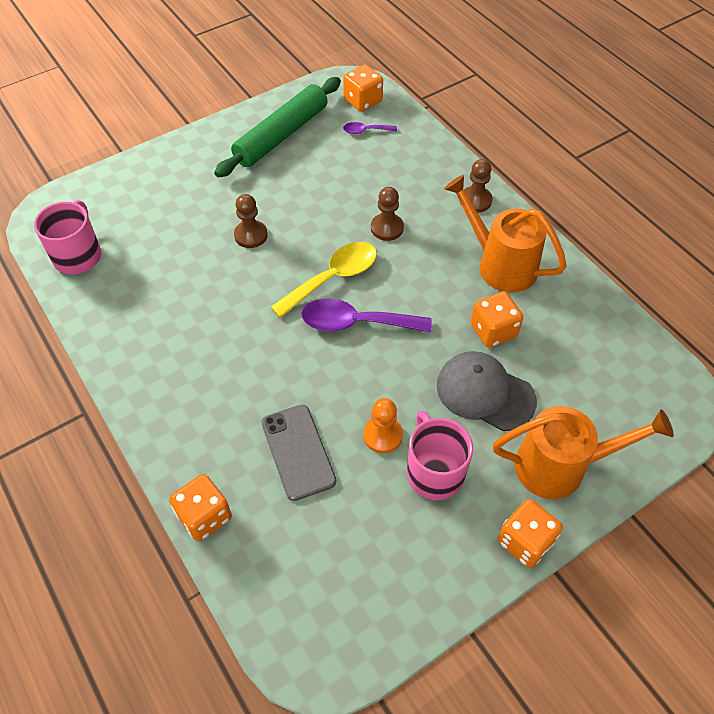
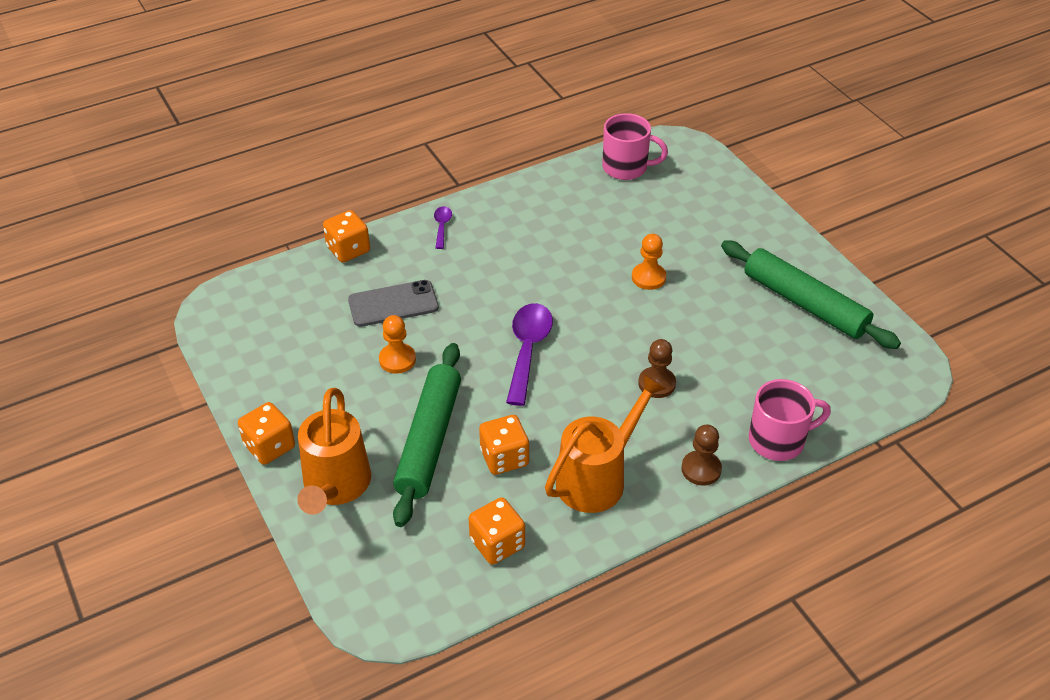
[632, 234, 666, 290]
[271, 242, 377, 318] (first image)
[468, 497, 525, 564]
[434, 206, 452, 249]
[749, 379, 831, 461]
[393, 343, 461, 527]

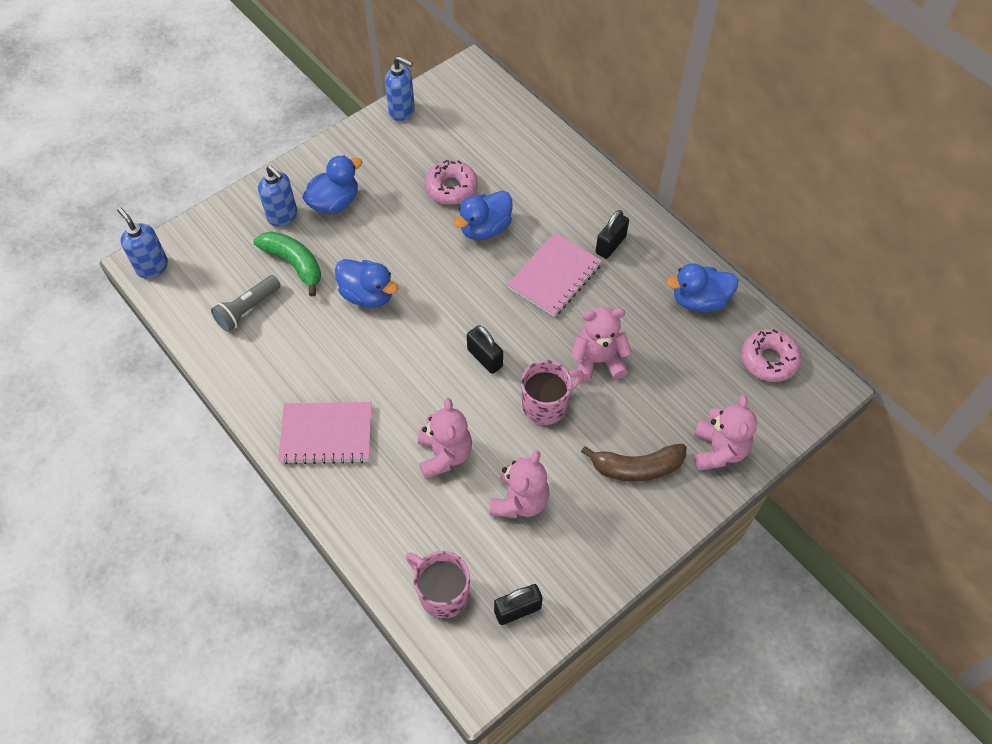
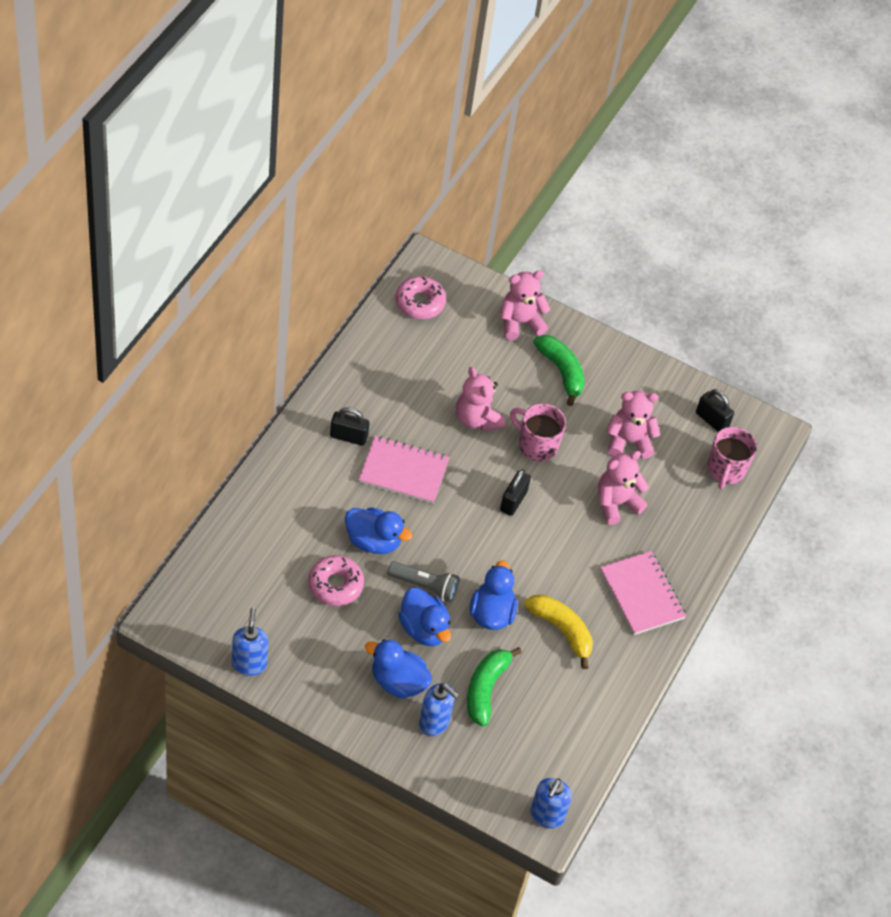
[388, 561, 460, 602]
[419, 683, 459, 736]
[533, 335, 584, 406]
[398, 588, 451, 646]
[524, 595, 593, 669]

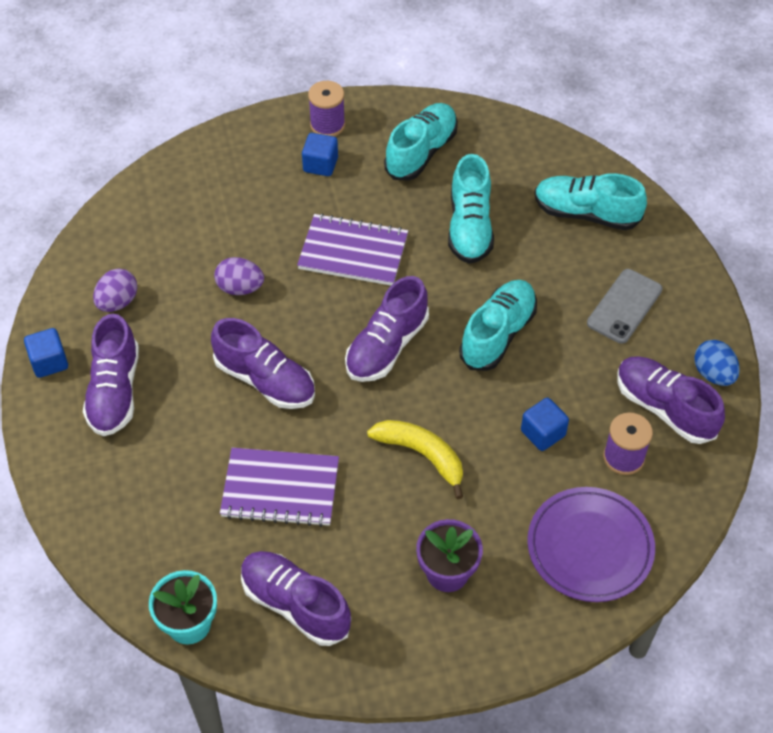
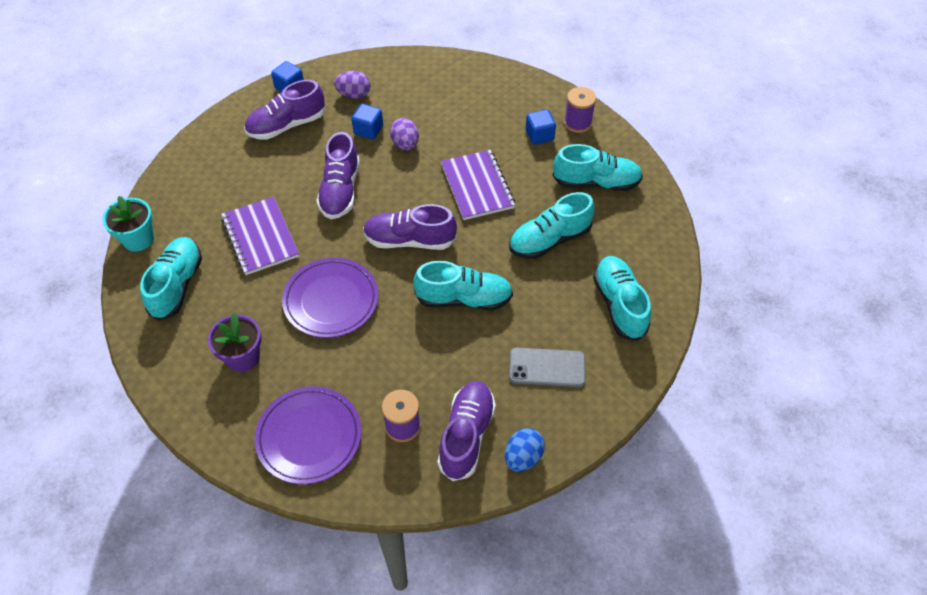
[140, 237, 202, 321]
[282, 258, 378, 338]
[352, 104, 383, 140]

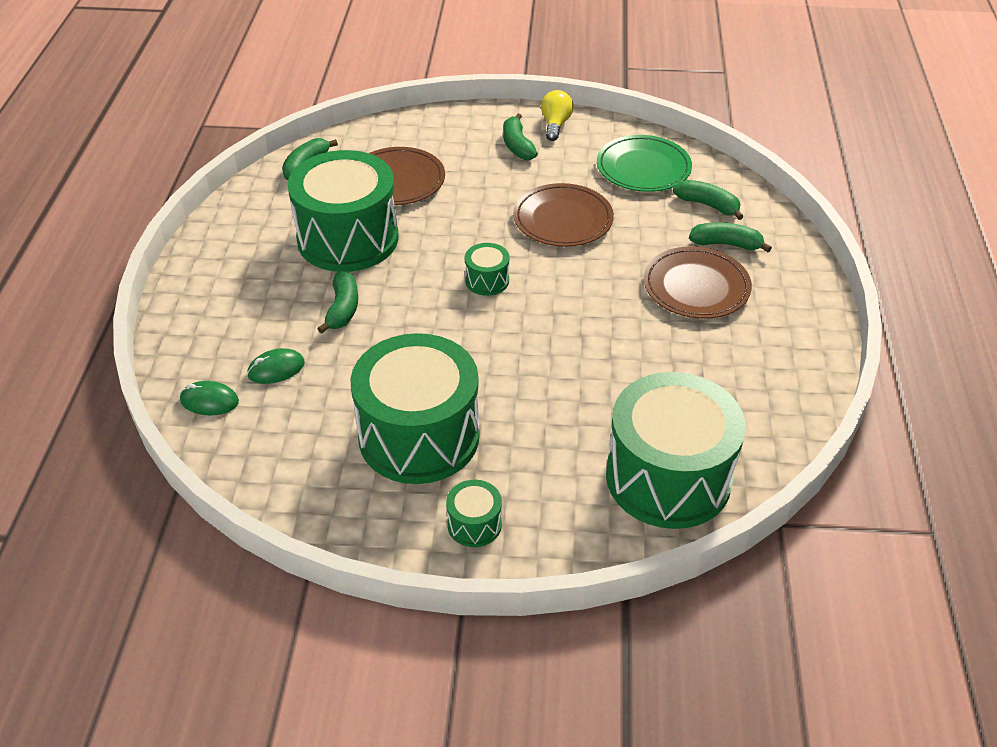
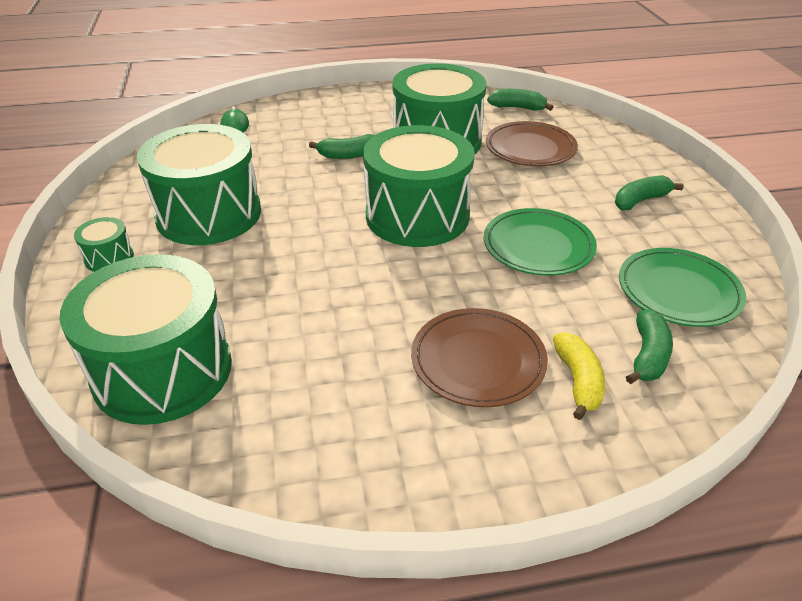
[247, 348, 305, 384] (first image)
[363, 125, 475, 247]
[484, 208, 597, 276]
[541, 90, 573, 141] (first image)
[553, 332, 605, 420]

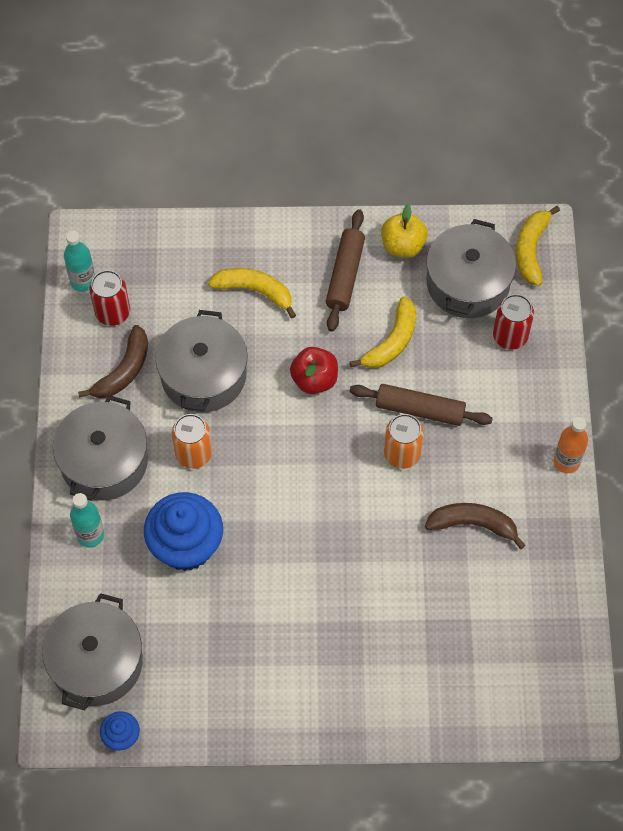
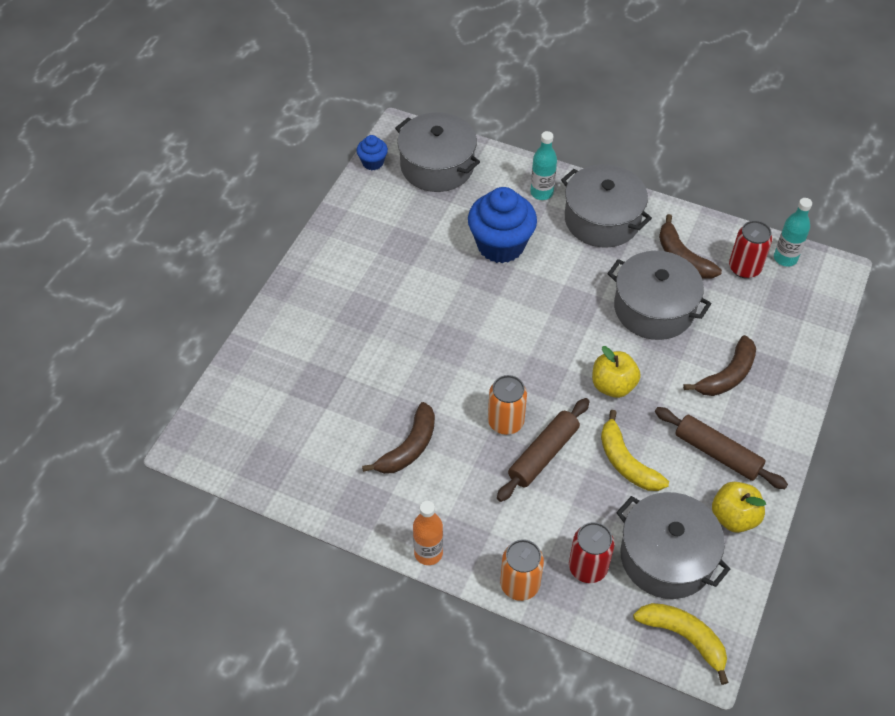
[500, 539, 544, 601]
[683, 335, 756, 396]
[592, 346, 641, 398]

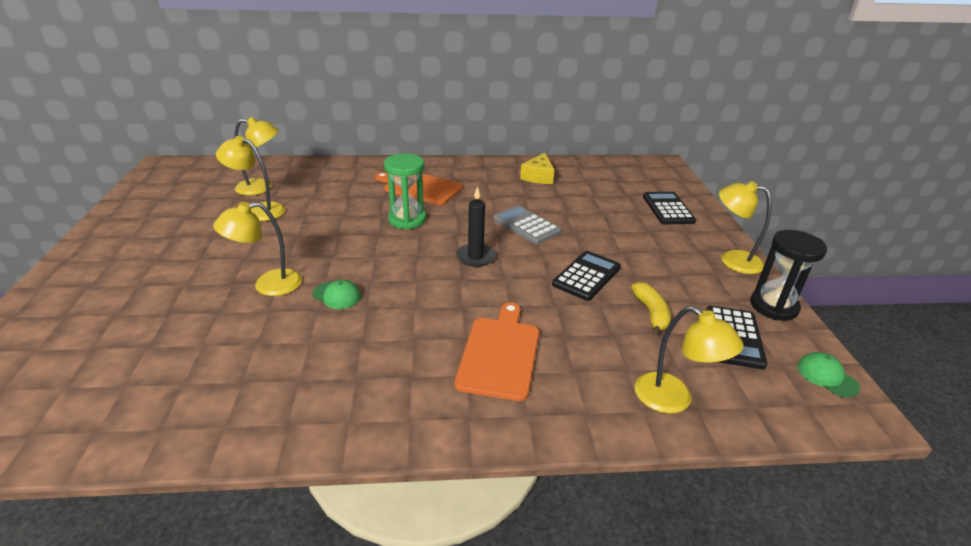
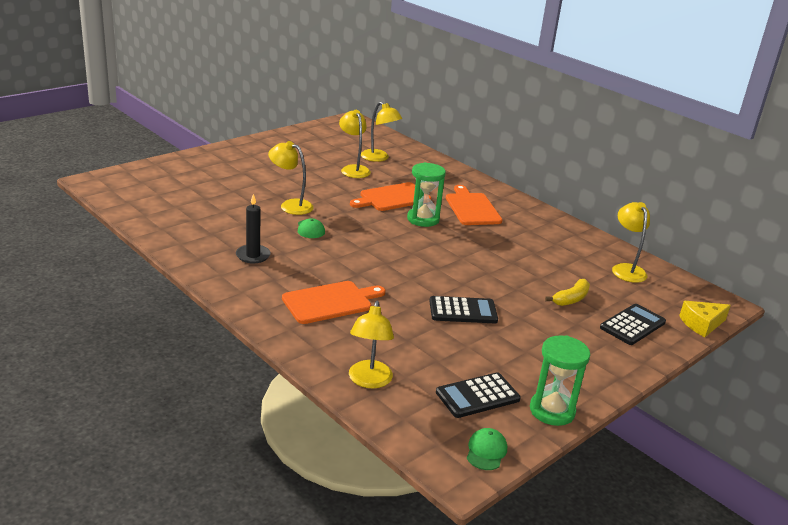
[236, 194, 271, 264]
[493, 205, 562, 244] (first image)
[679, 301, 731, 337]
[545, 279, 590, 306]
[612, 202, 650, 283]
[530, 335, 590, 426]
[350, 182, 431, 211]

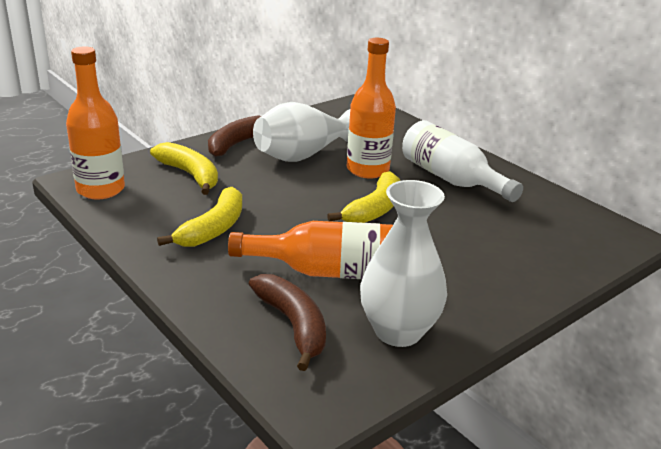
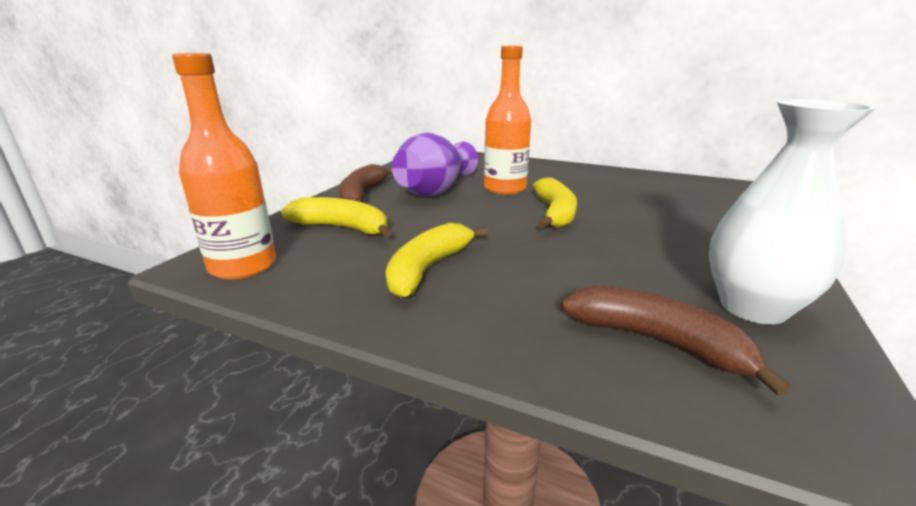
[386, 223, 488, 298]
[228, 221, 393, 279] (first image)
[392, 133, 478, 197]
[402, 120, 523, 202] (first image)

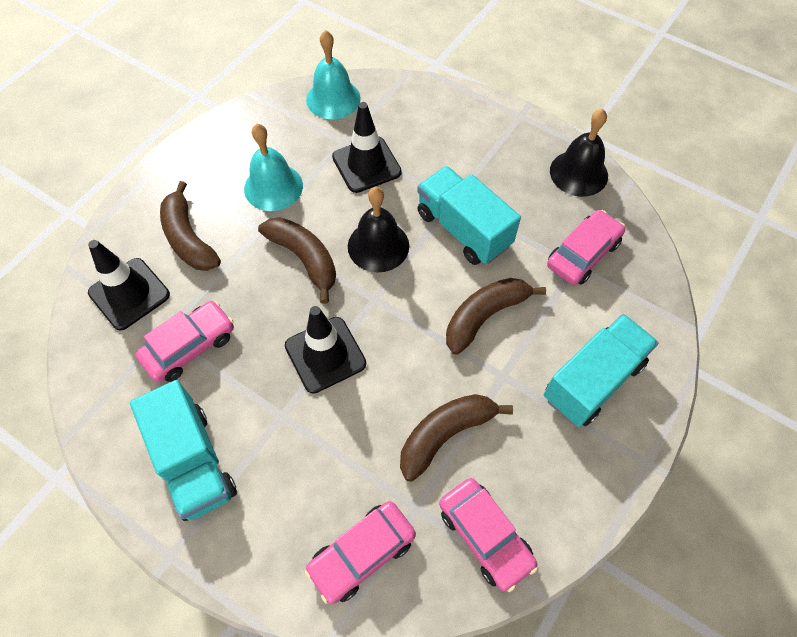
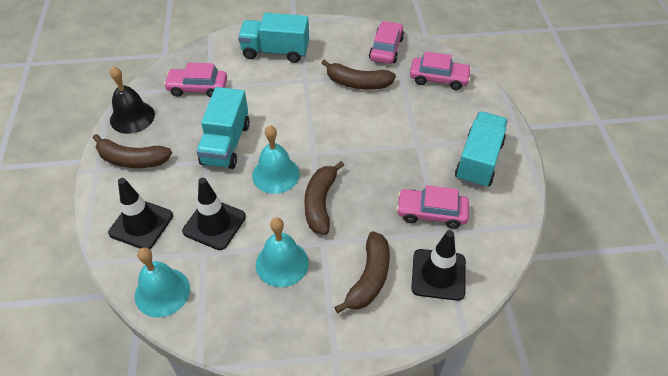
[108, 178, 173, 249]
[252, 125, 300, 194]
[93, 134, 172, 168]

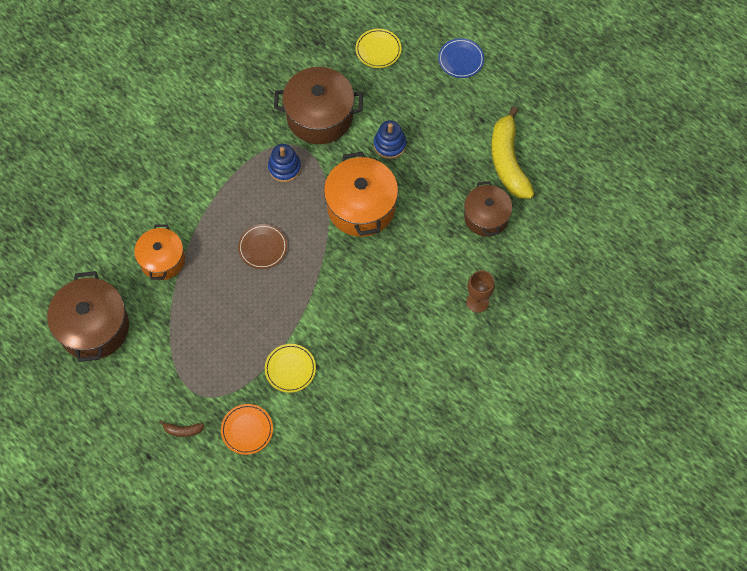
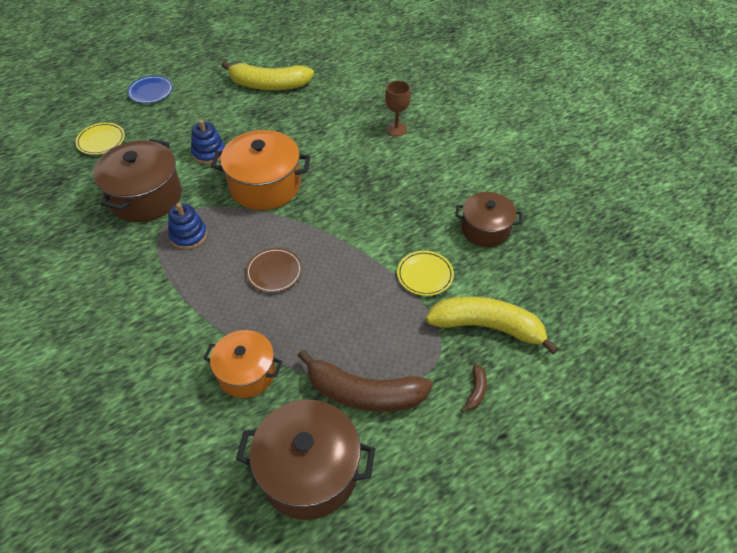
[426, 296, 559, 354]
[455, 192, 522, 247]
[298, 350, 433, 412]

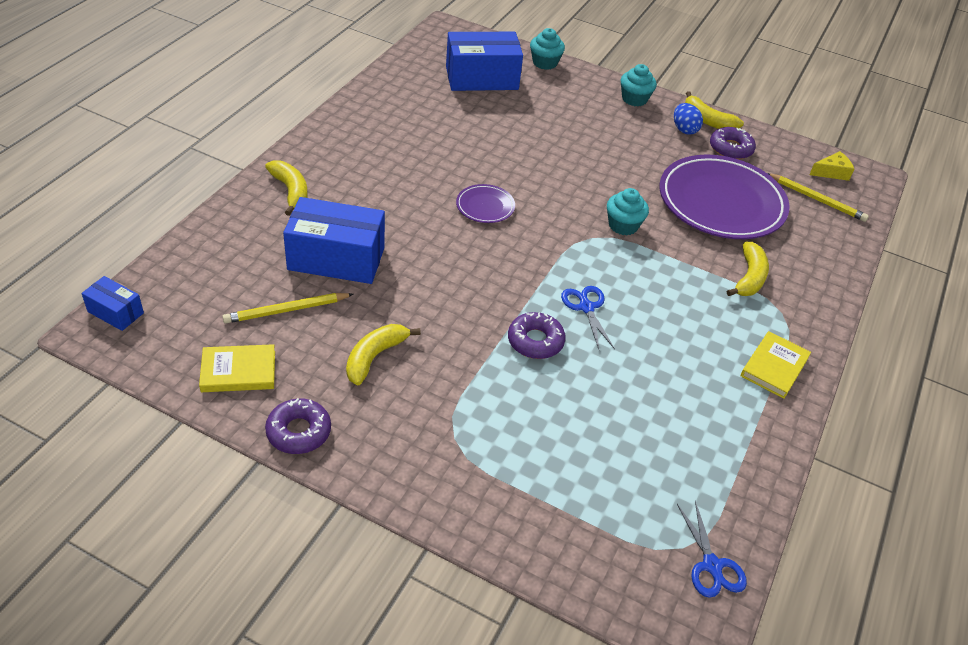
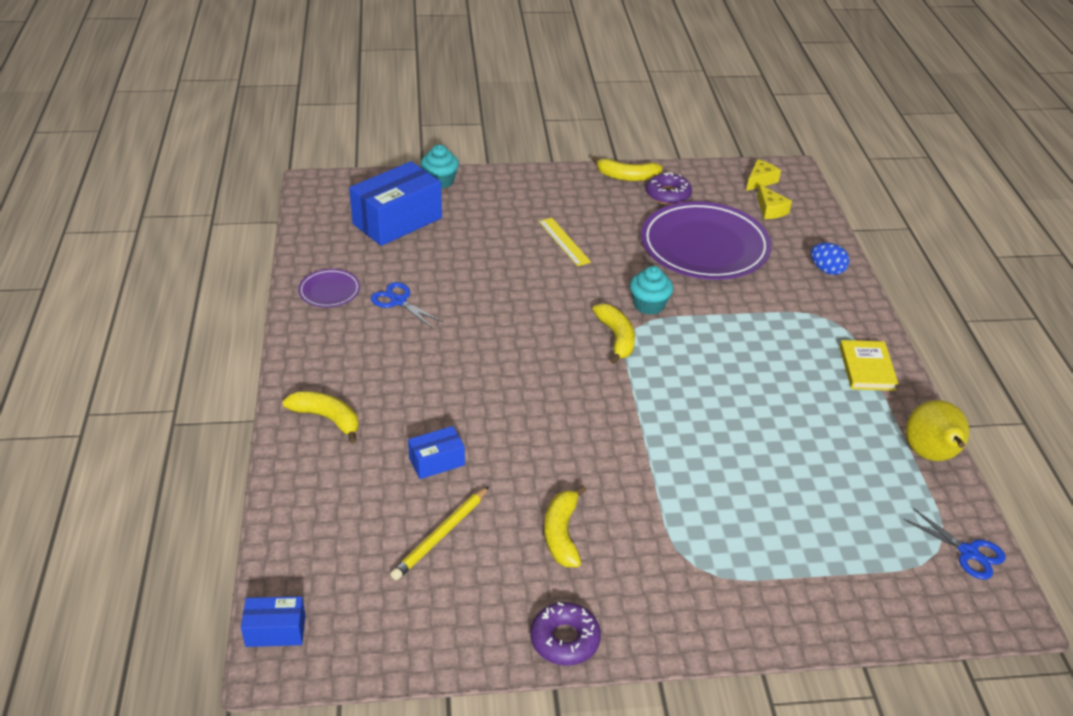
[199, 344, 275, 392] (first image)
[408, 426, 465, 479]
[298, 269, 360, 308]
[508, 312, 566, 359] (first image)
[371, 282, 443, 328]
[621, 64, 657, 106] (first image)
[811, 243, 850, 275]
[592, 303, 635, 364]
[757, 184, 792, 219]
[539, 218, 591, 266]
[906, 400, 969, 461]

